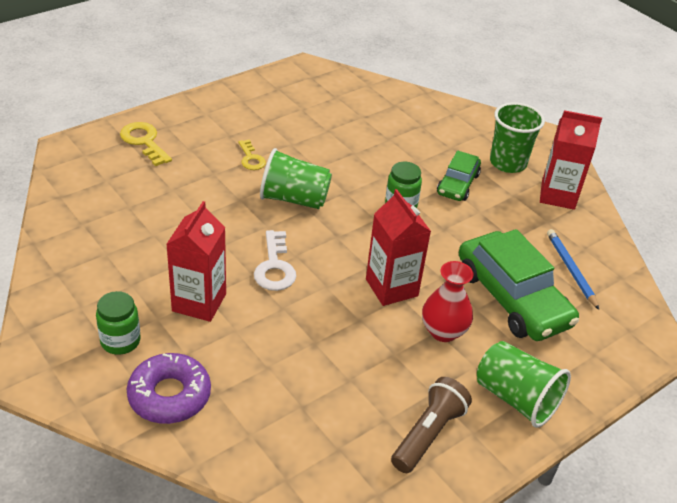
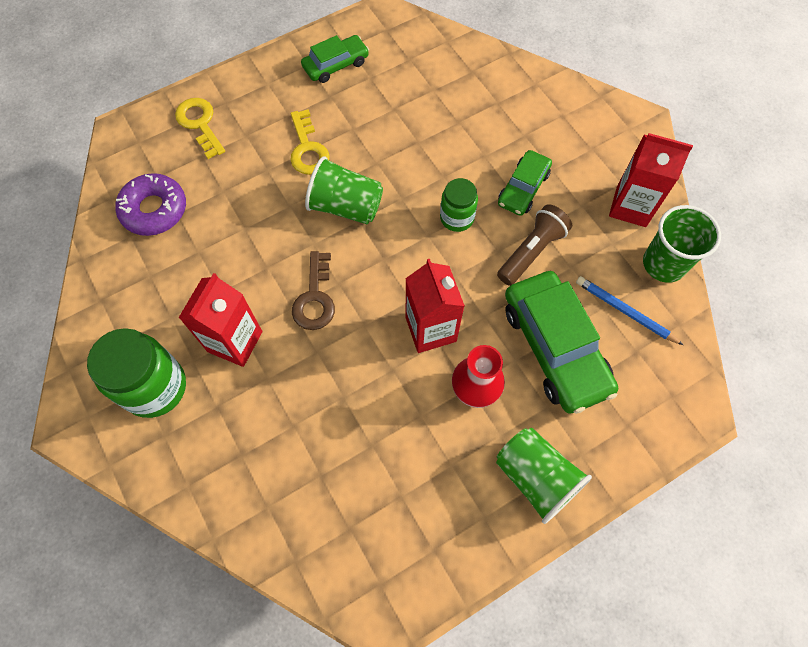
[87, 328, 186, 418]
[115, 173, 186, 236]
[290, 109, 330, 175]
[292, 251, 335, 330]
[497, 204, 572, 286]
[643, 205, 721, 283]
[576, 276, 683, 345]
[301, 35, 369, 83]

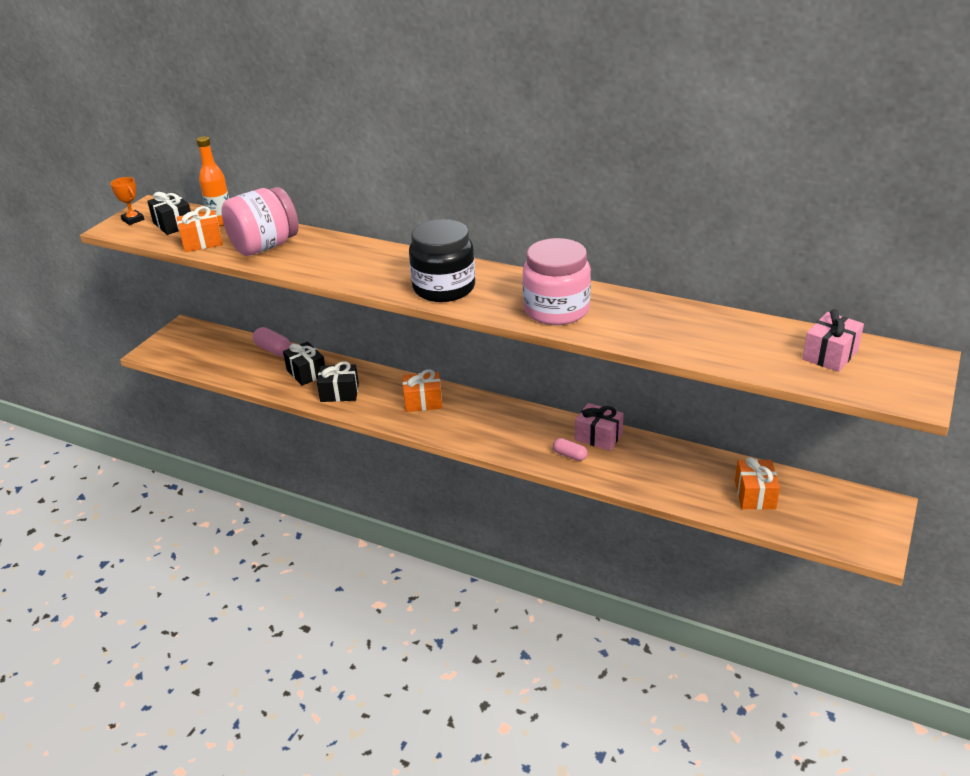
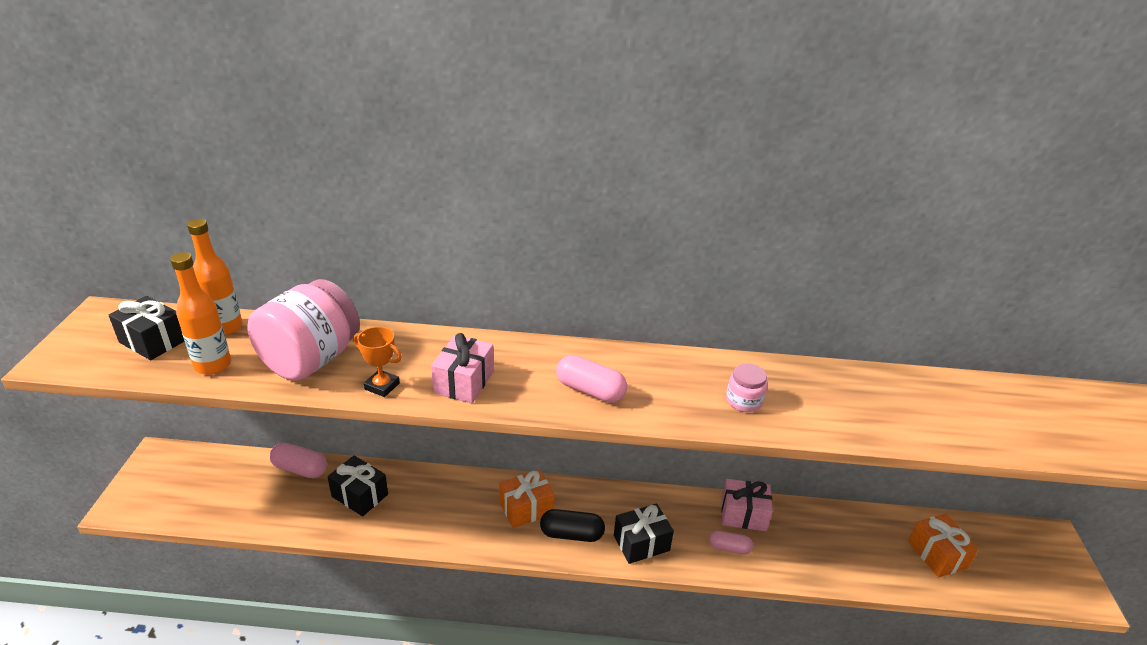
[353, 327, 402, 397]
[170, 252, 231, 375]
[614, 504, 674, 564]
[556, 355, 627, 403]
[726, 363, 767, 412]
[431, 333, 494, 403]
[540, 509, 605, 542]

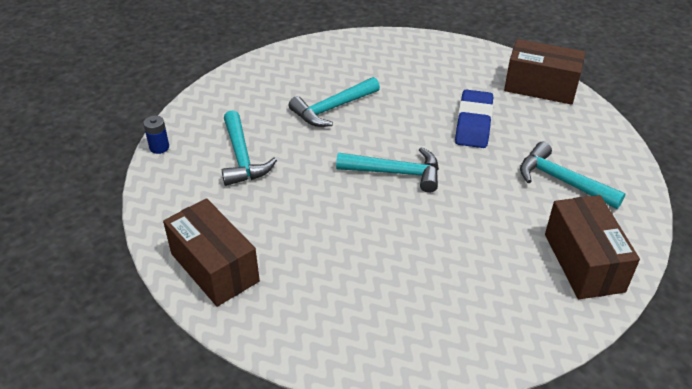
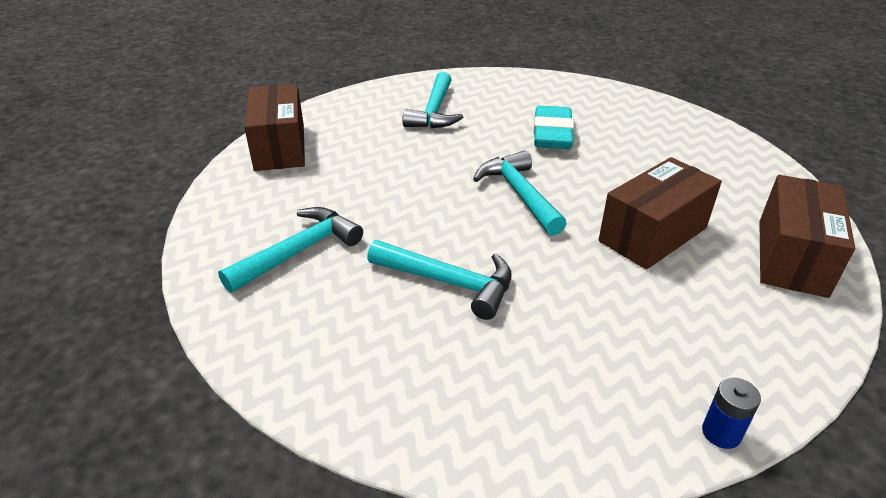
[218, 207, 363, 293]
[455, 90, 493, 148] (first image)
[599, 157, 722, 270]
[534, 106, 574, 149]

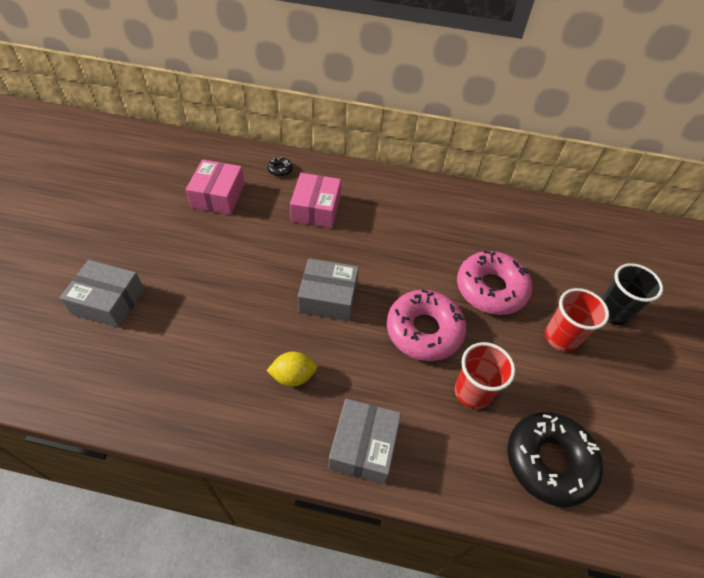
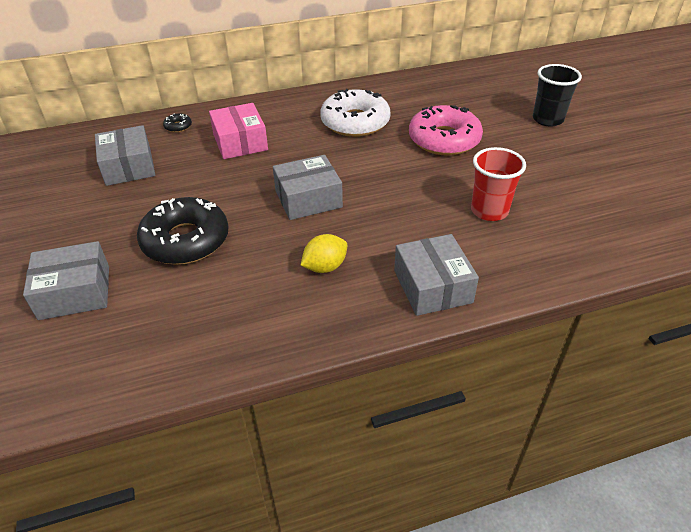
[95, 125, 155, 186]
[387, 289, 466, 361] (first image)
[137, 197, 229, 265]
[545, 288, 609, 352] (first image)
[320, 89, 390, 137]

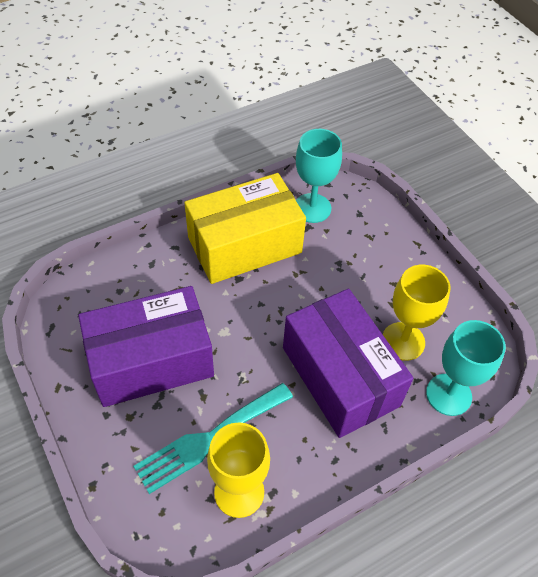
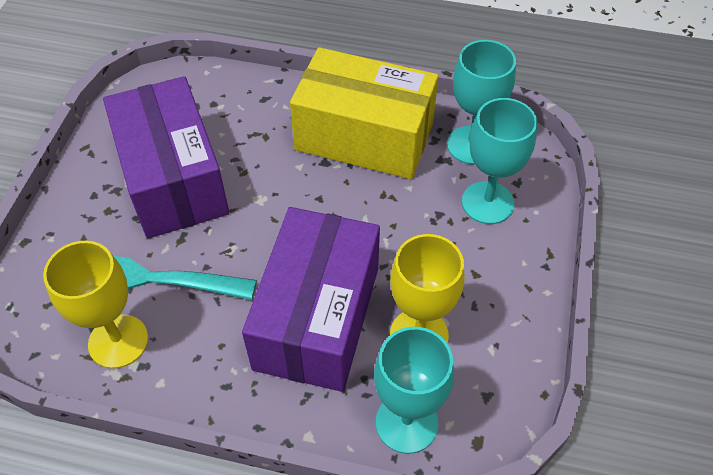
[103, 76, 229, 238]
[462, 98, 537, 224]

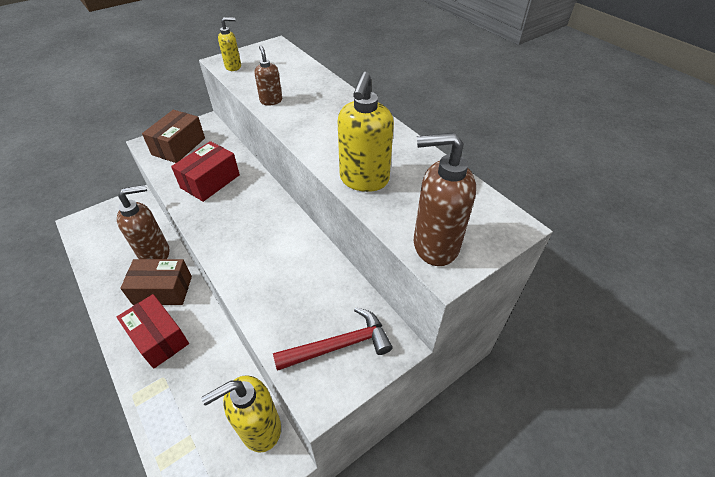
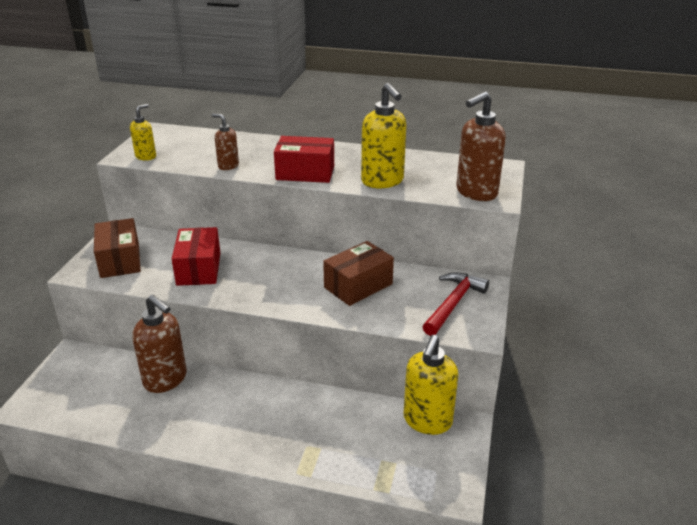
[132, 294, 187, 393]
[274, 136, 334, 183]
[323, 241, 394, 306]

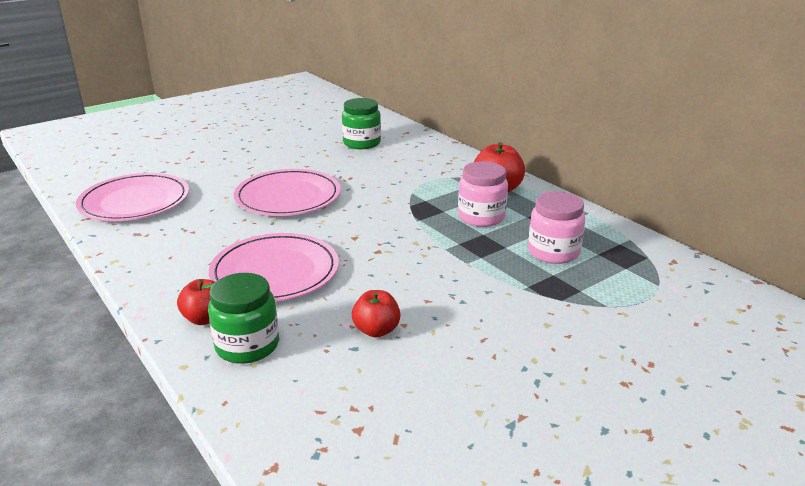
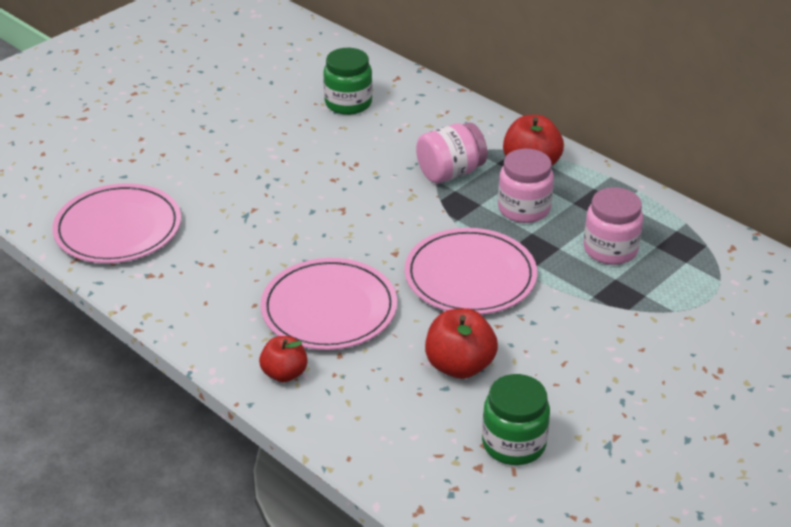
[482, 374, 550, 465]
[404, 228, 537, 314]
[425, 308, 498, 379]
[416, 123, 487, 183]

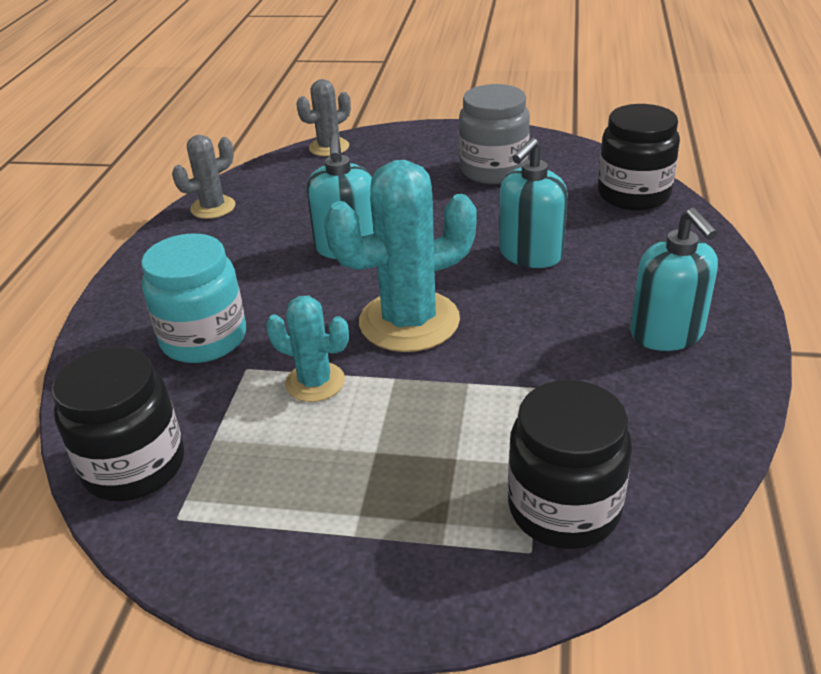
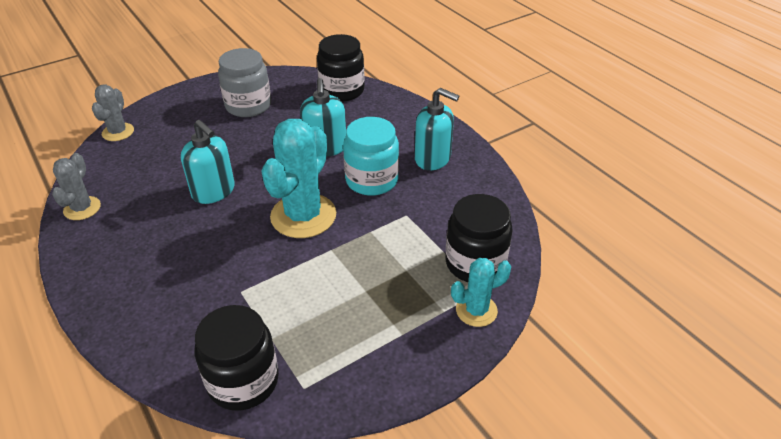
[343, 117, 399, 196]
[451, 258, 511, 327]

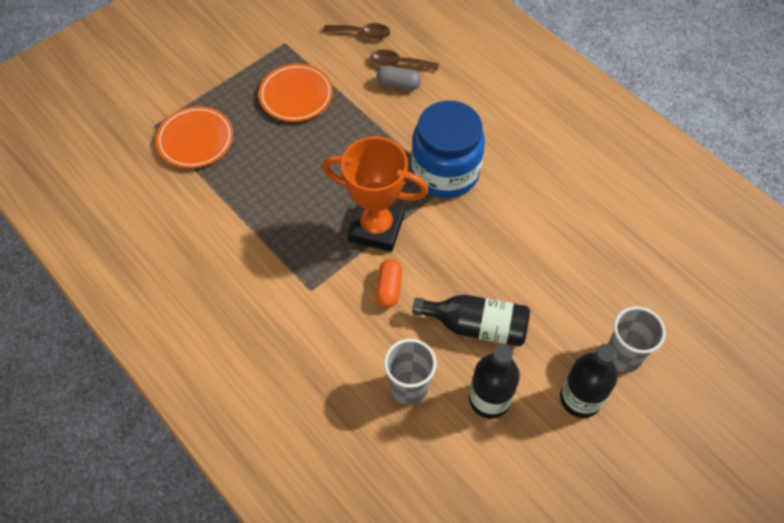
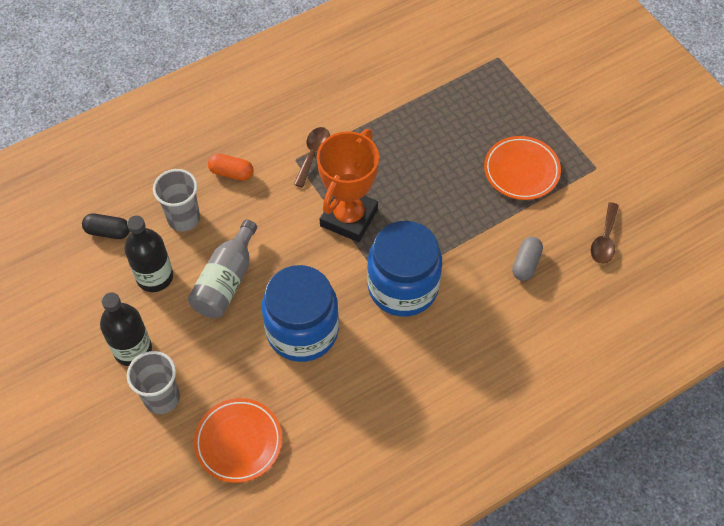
[194, 398, 282, 483]
[294, 127, 330, 188]
[208, 154, 254, 181]
[188, 220, 257, 318]
[82, 213, 130, 239]
[262, 265, 339, 362]

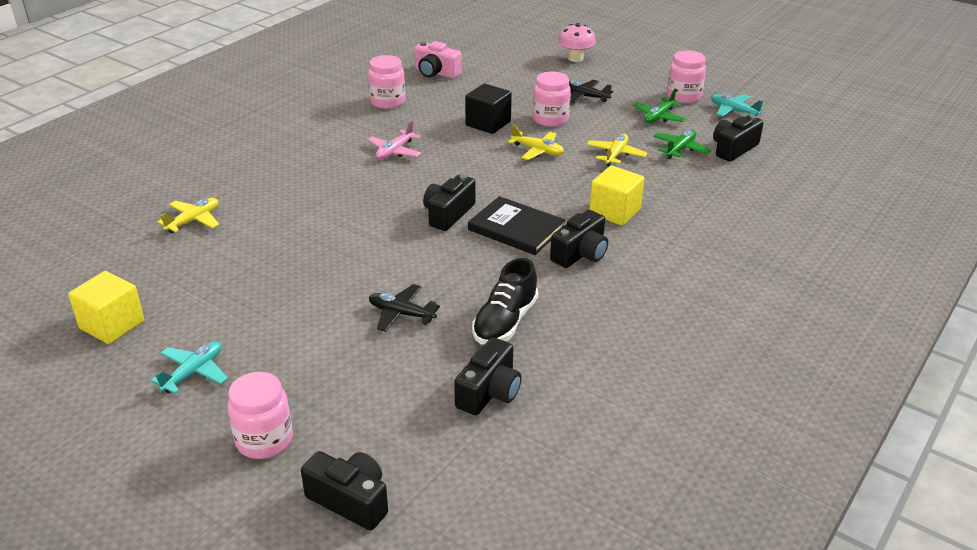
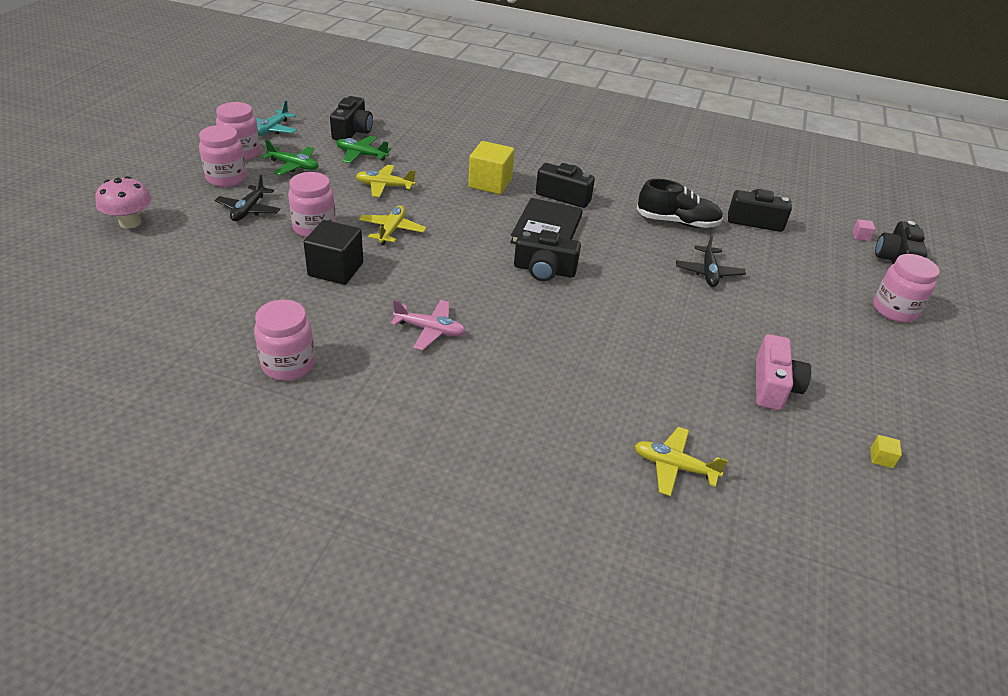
[870, 435, 902, 468]
[150, 341, 228, 394] (first image)
[756, 334, 811, 410]
[330, 96, 373, 140]
[199, 125, 247, 187]
[852, 219, 875, 241]

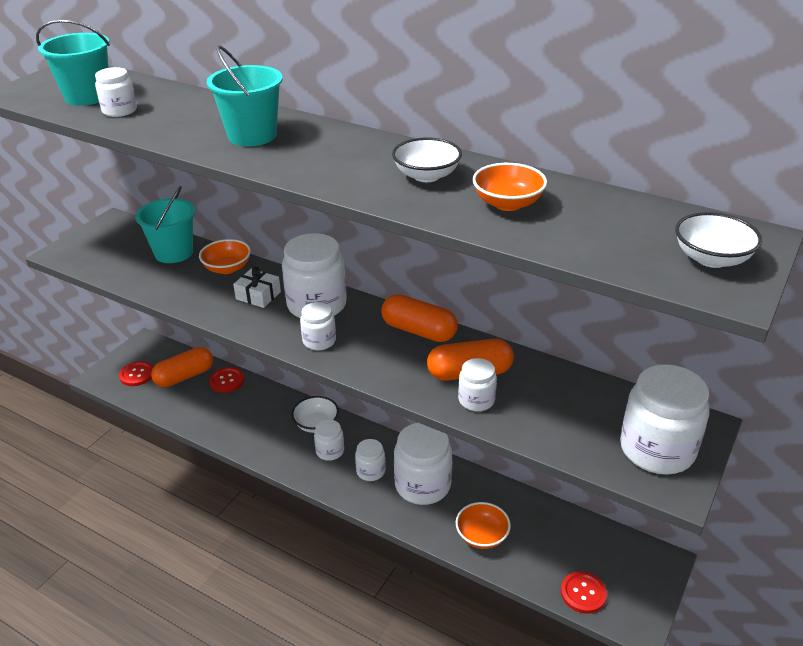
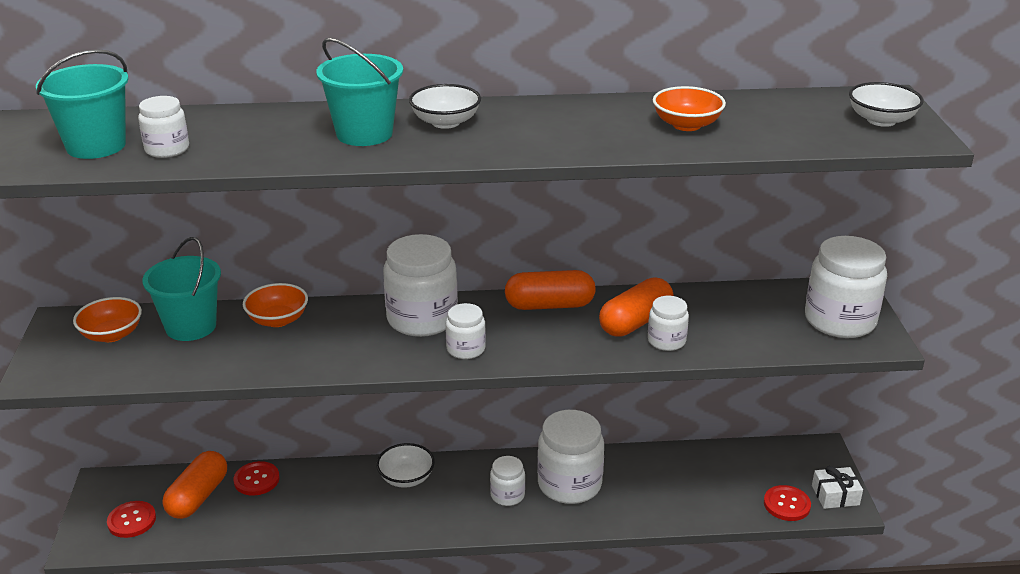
[812, 466, 863, 509]
[314, 419, 344, 461] (first image)
[409, 84, 481, 129]
[73, 297, 142, 342]

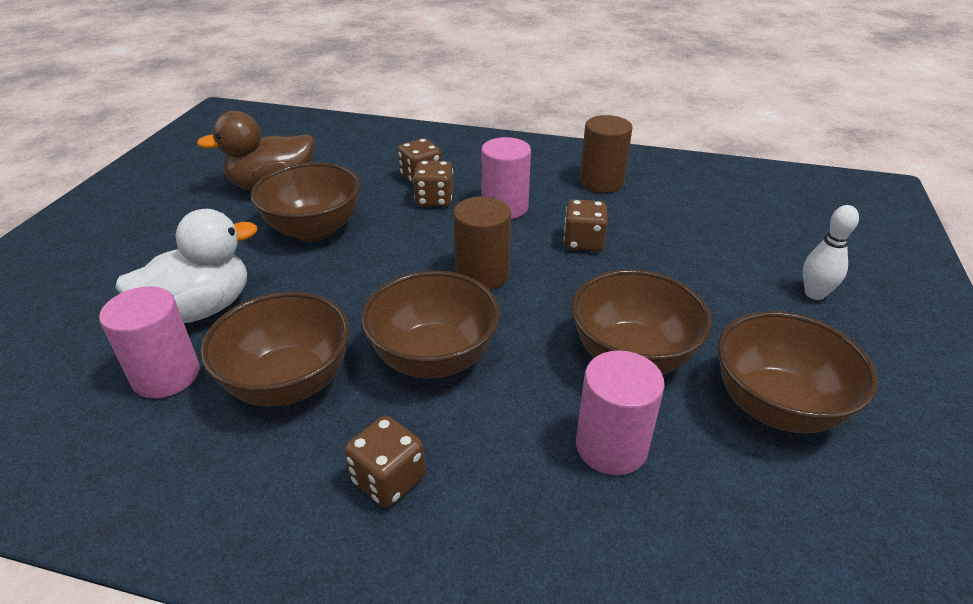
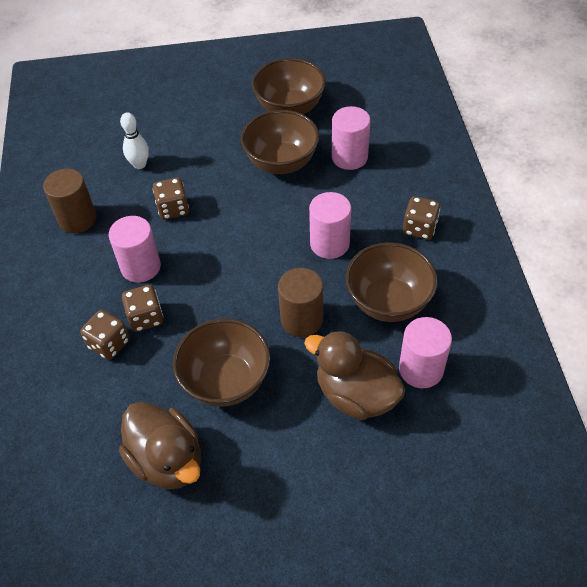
[304, 331, 406, 420]
[309, 192, 351, 259]
[278, 268, 323, 337]
[120, 112, 149, 169]

